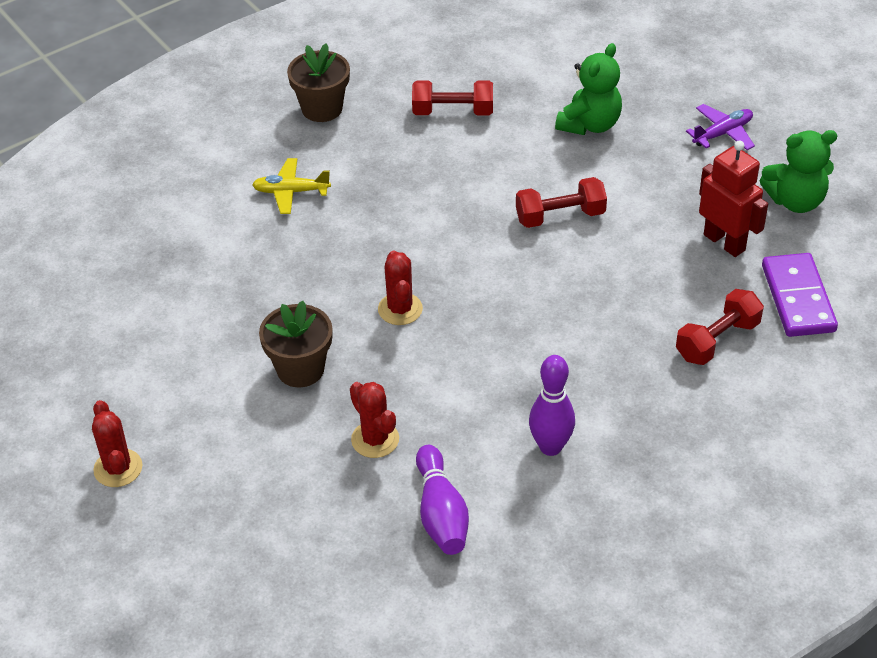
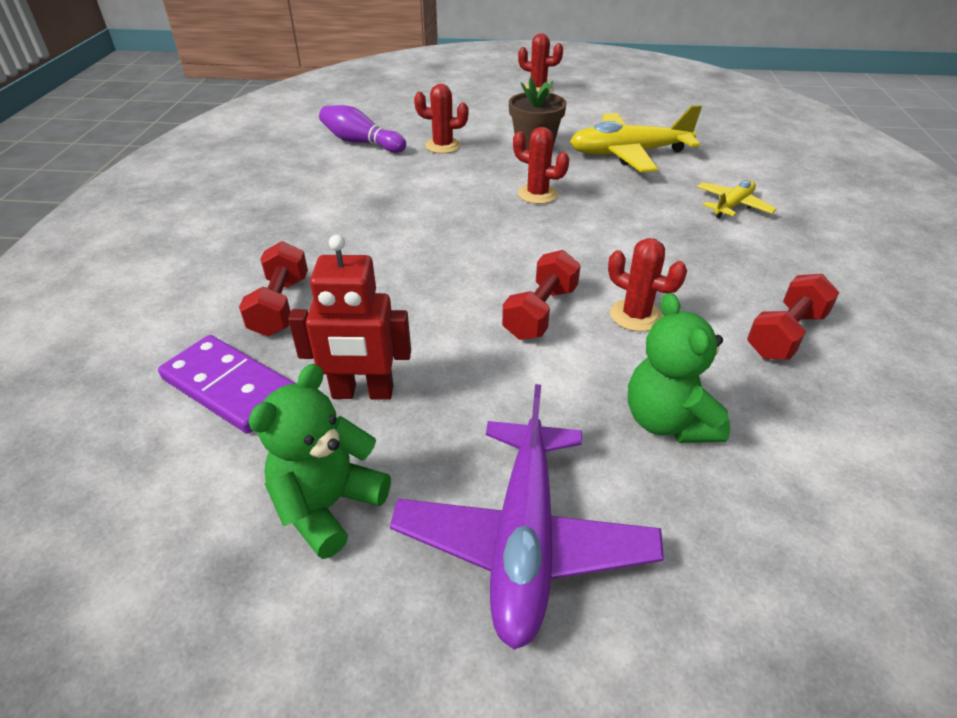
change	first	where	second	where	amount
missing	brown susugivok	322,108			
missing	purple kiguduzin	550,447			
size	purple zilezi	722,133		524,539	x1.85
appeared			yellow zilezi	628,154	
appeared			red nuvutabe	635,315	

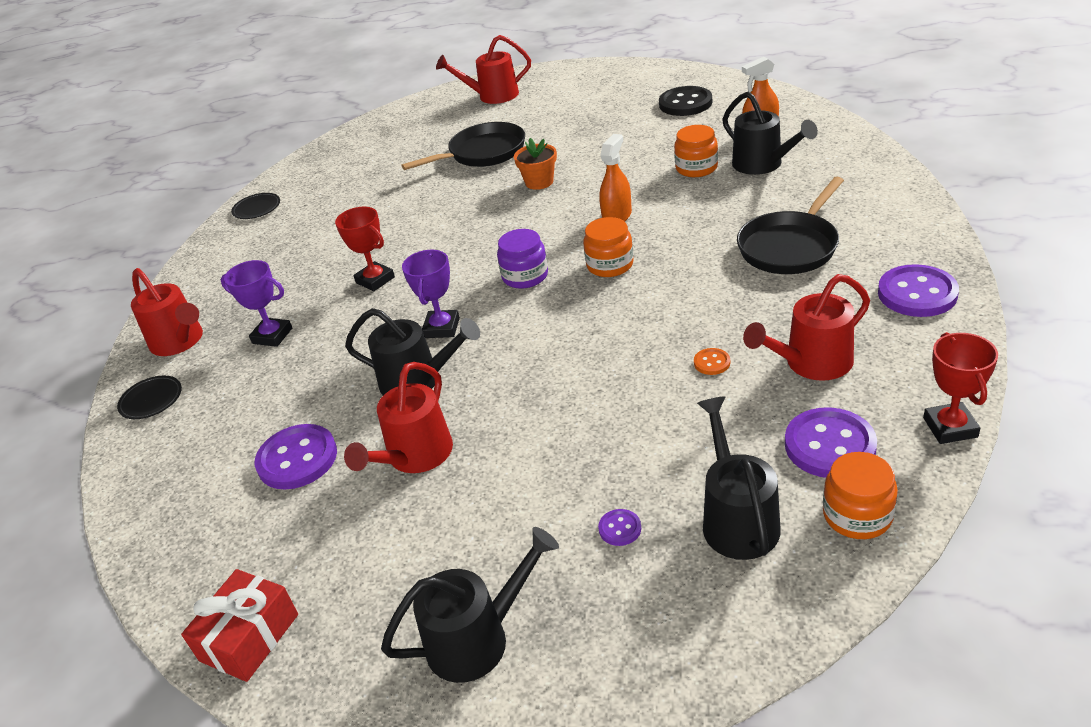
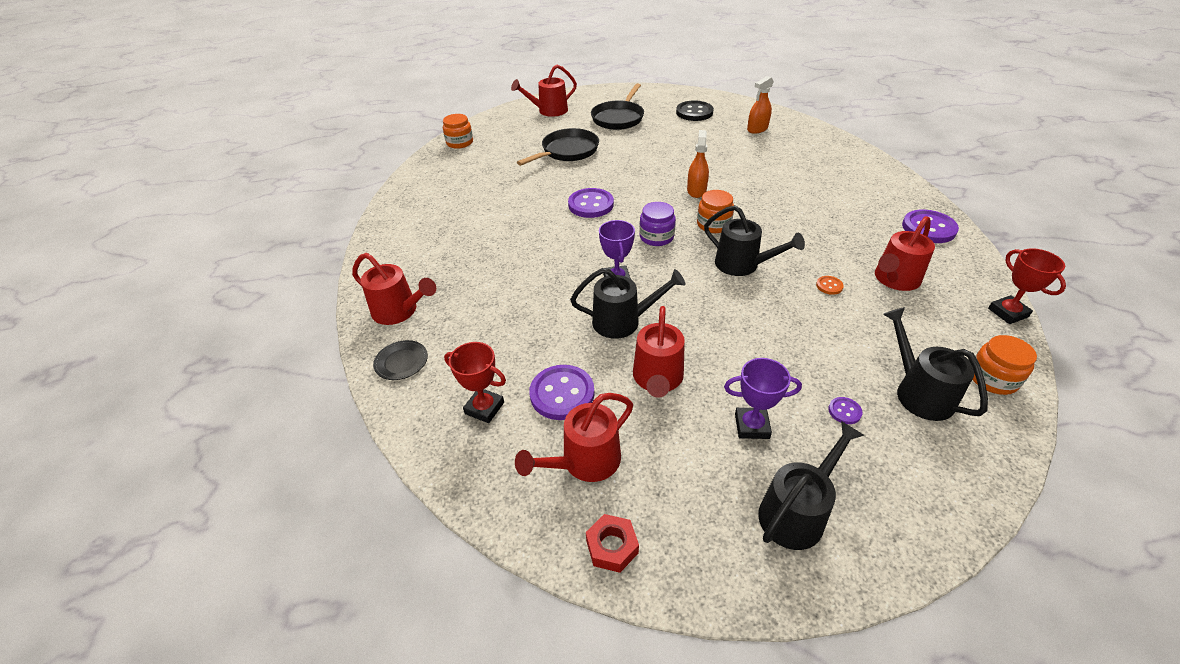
change	first	where	second	where	amount
exchanged	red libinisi	249,637	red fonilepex	612,547	
relocated	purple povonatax	272,336		752,426	
missing	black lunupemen	257,208			
relocated	red povonatax	375,280		484,408	
missing	orange susugivok	539,182			
relocated	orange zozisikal	696,168		460,143	
relocated	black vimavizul	763,165		743,265	
relocated	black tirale	790,246		619,118	
relocated	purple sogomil	829,445		591,205	
appeared			red vimavizul	584,462	

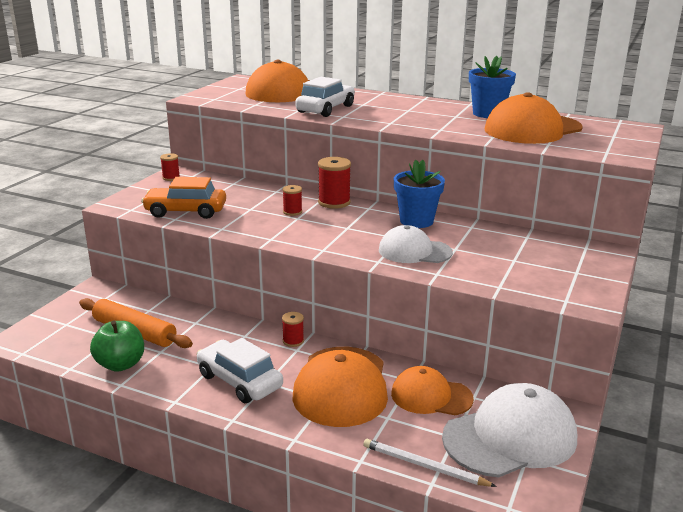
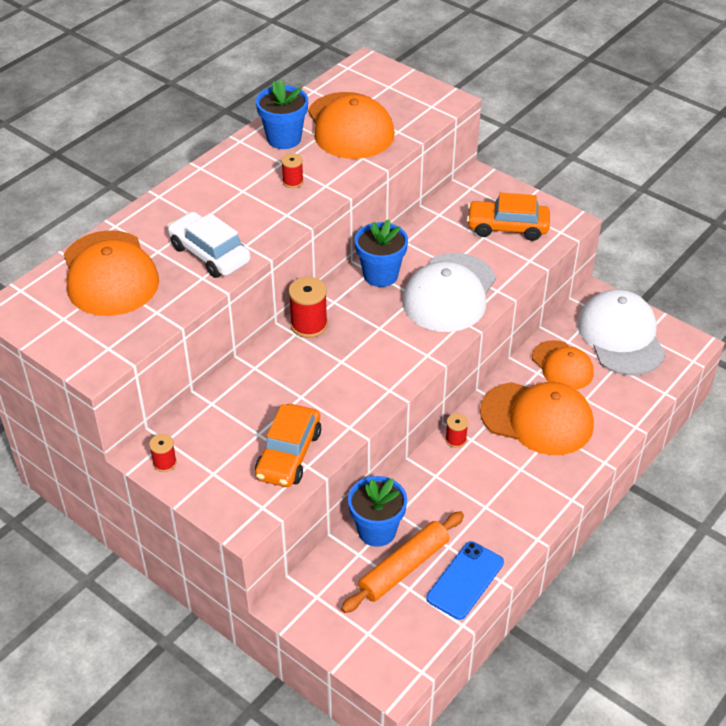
change	first	where	second	where	amount
exchanged	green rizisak	120,364	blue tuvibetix	465,580	
missing	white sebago	239,381			
relocated	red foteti	292,212		293,182	
missing	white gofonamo	425,466			
size	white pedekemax	414,251		449,293	x1.59
spun	orange pedekemax	431,396		562,366	60 degrees counterclockwise
appeared			blue susugivok	377,530	
appeared			orange sebago	507,227	

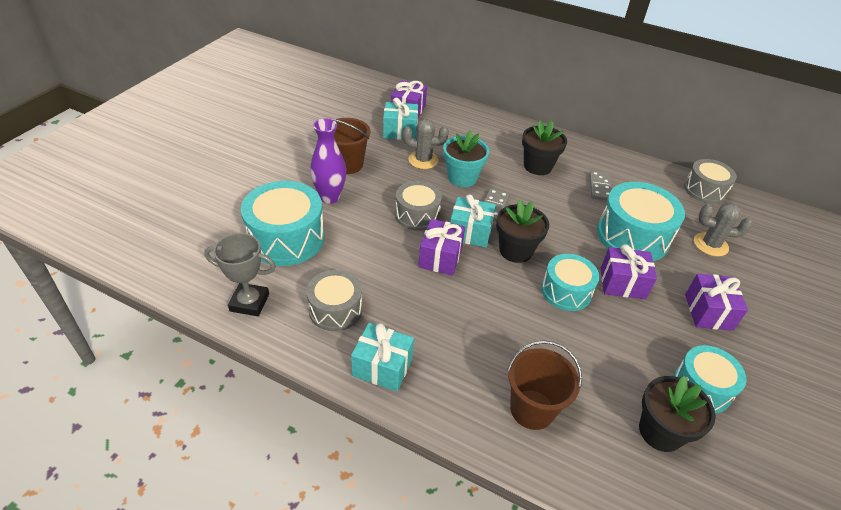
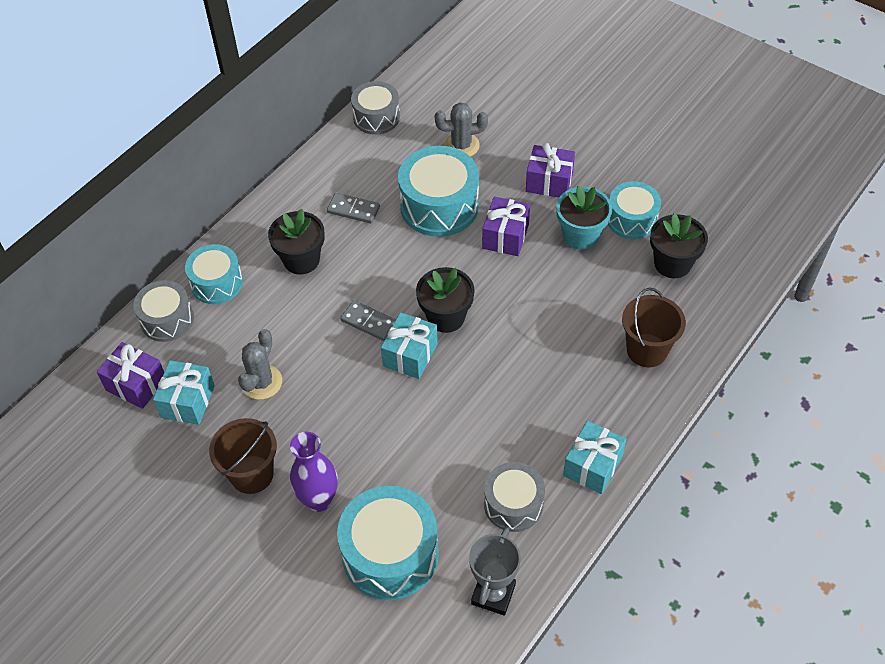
change	first	where	second	where	amount
relocated	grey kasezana	417,215		167,319	
missing	purple libinisi	440,257			
relocated	turquoise susugivok	462,178		580,235	
relocated	turquoise kasezana	566,291		217,283	
spun	grey nuvutabe	710,245		461,145	60 degrees clockwise

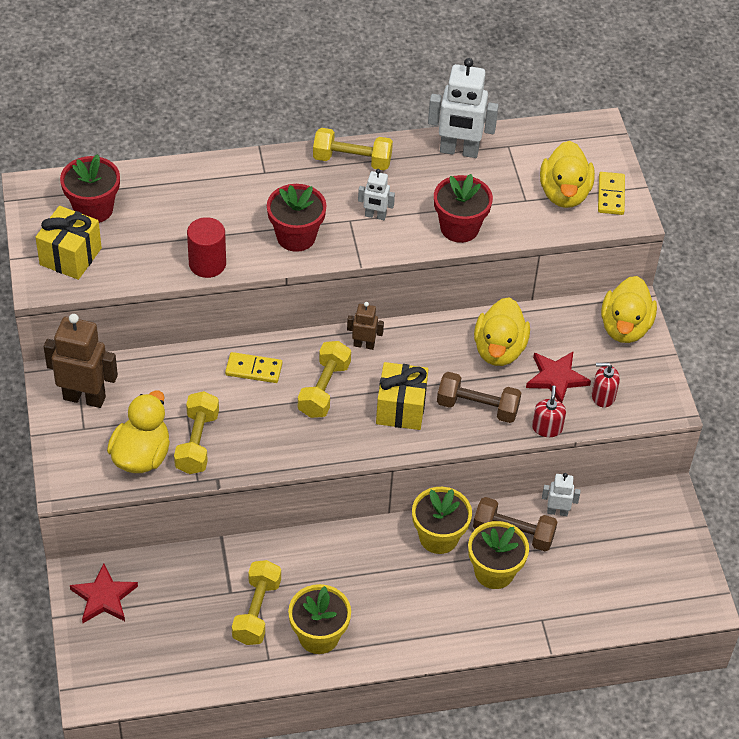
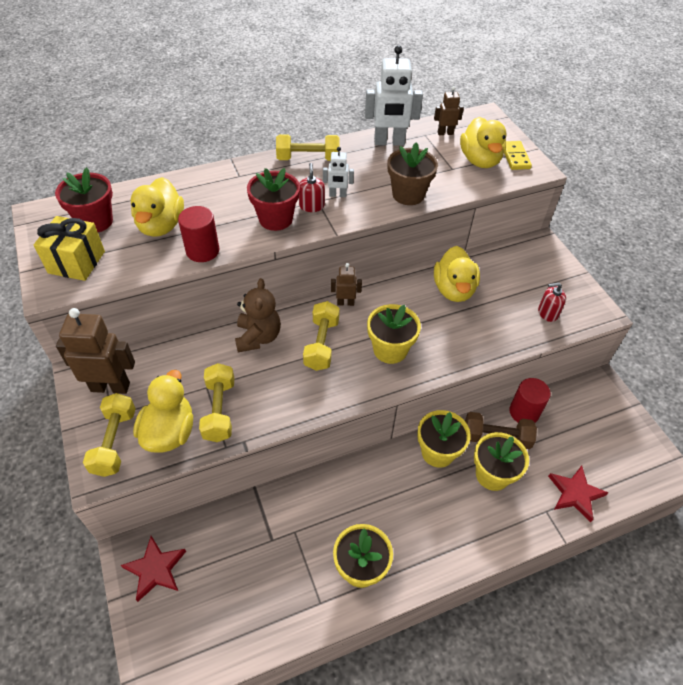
change	first	where	second	where	amount
exchanged	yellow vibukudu	254,369	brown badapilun	258,337	
relocated	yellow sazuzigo	257,611		114,442	
exchanged	yellow libinisi	401,408	yellow susugivok	390,350	
colour	red susugivok	459,228	brown susugivok	408,194	
missing	brown sazuzigo	477,407			
relocated	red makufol	556,378		575,494	
relocated	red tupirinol	547,428		312,206	
exchanged	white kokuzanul	557,511	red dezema	524,412	
relocated	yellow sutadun	625,327		161,225	
appeared			brown kokuzanul	445,133	

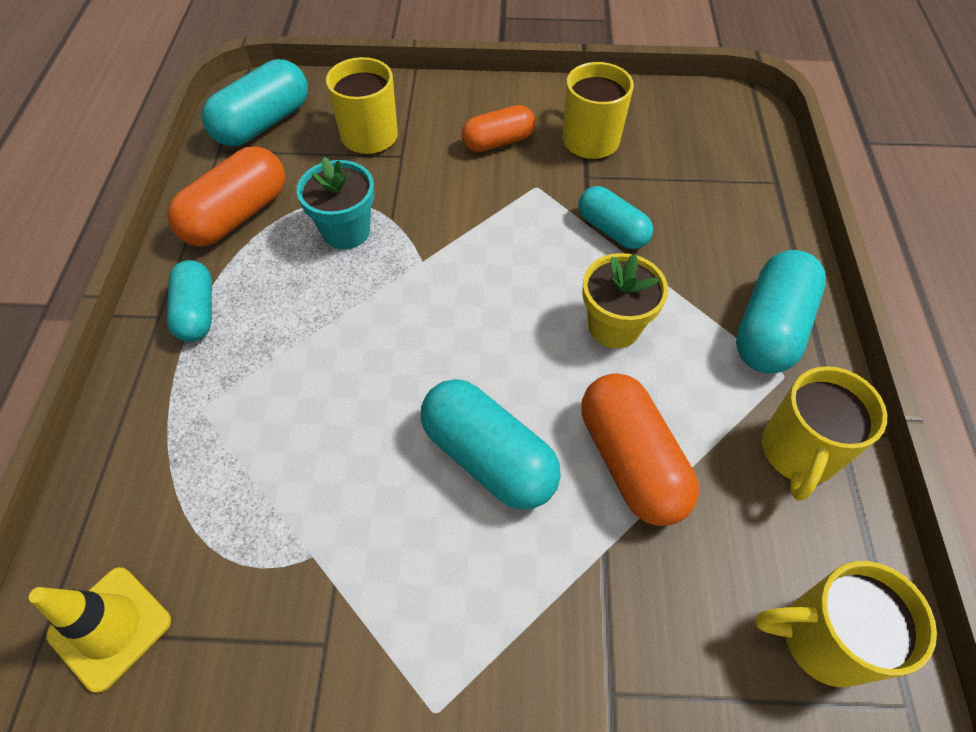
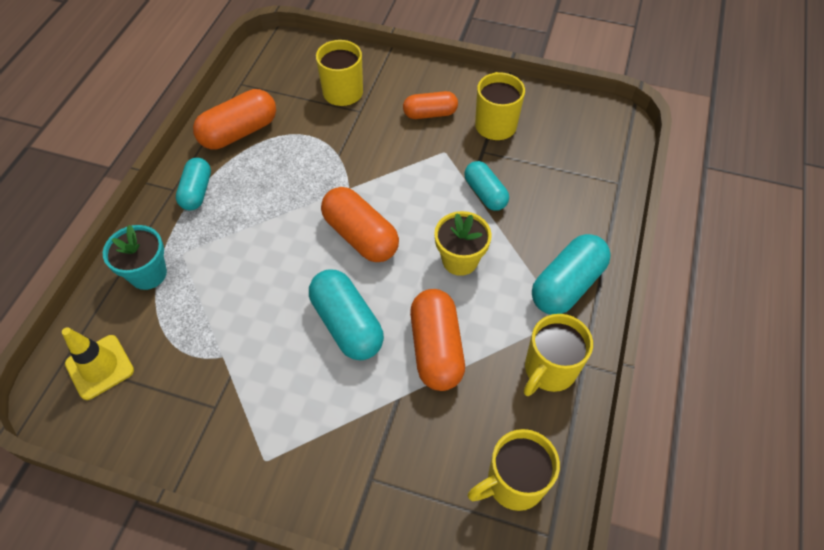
change	first	where	second	where	amount
missing	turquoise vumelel	263,123			
relocated	turquoise susugivok	346,231		148,274	
spun	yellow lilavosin	823,638		513,483	45 degrees counterclockwise
appeared			orange vumelel	360,236	

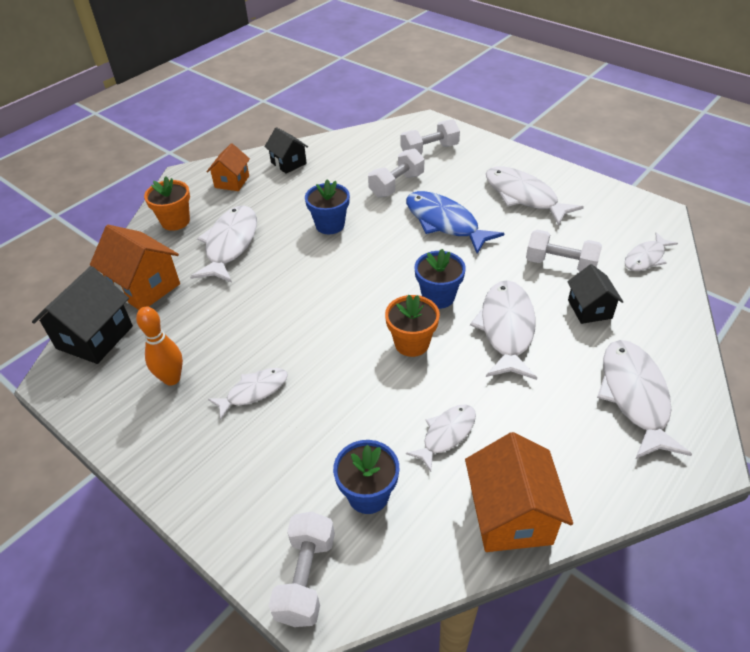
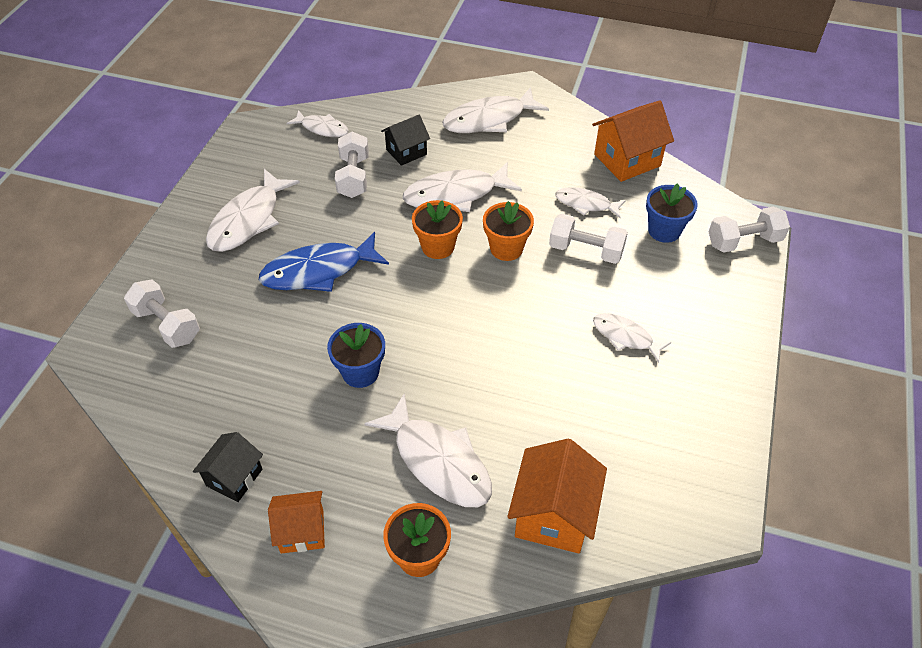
change	first	where	second	where	amount
missing	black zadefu	94,337			
missing	orange kiguduzin	172,379			
spun	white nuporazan	230,244		438,461	120 degrees counterclockwise
relocated	white sazuzigo	396,185		586,250	
spun	blue nuporazan	445,223		318,271	45 degrees clockwise
colour	blue susugivok	438,297	orange susugivok	438,247	

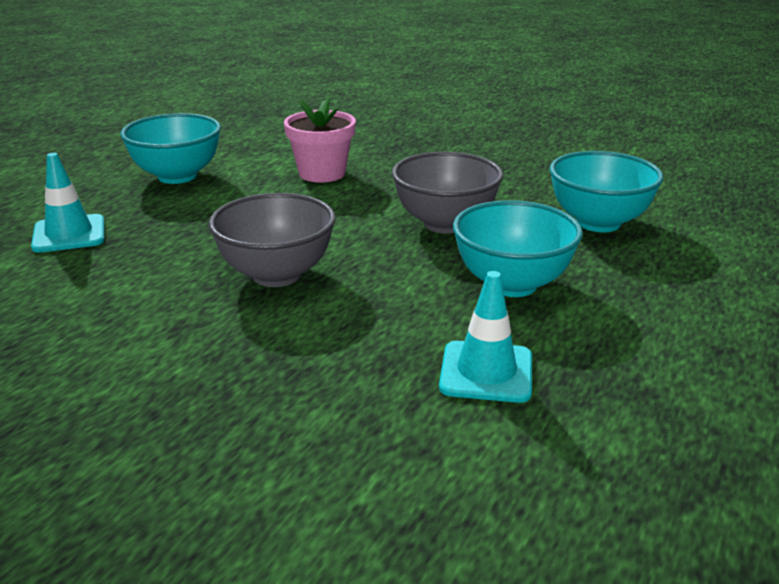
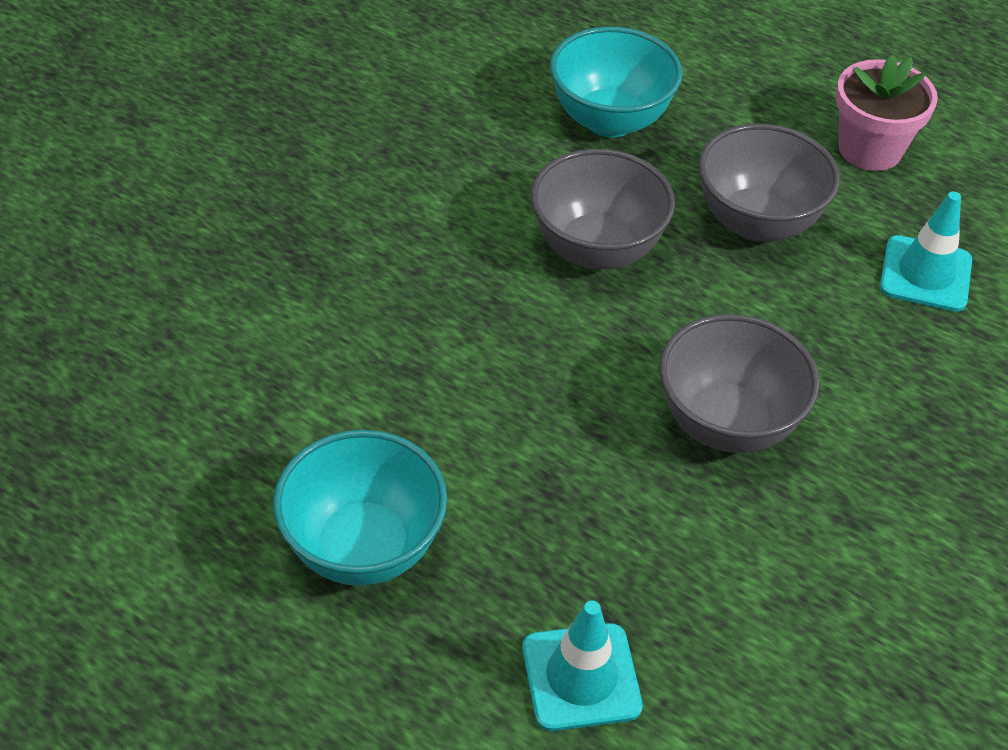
change	first	where	second	where	amount
relocated	pink susugivok	322,173		870,149	
colour	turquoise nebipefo	512,284	grey nebipefo	756,222	

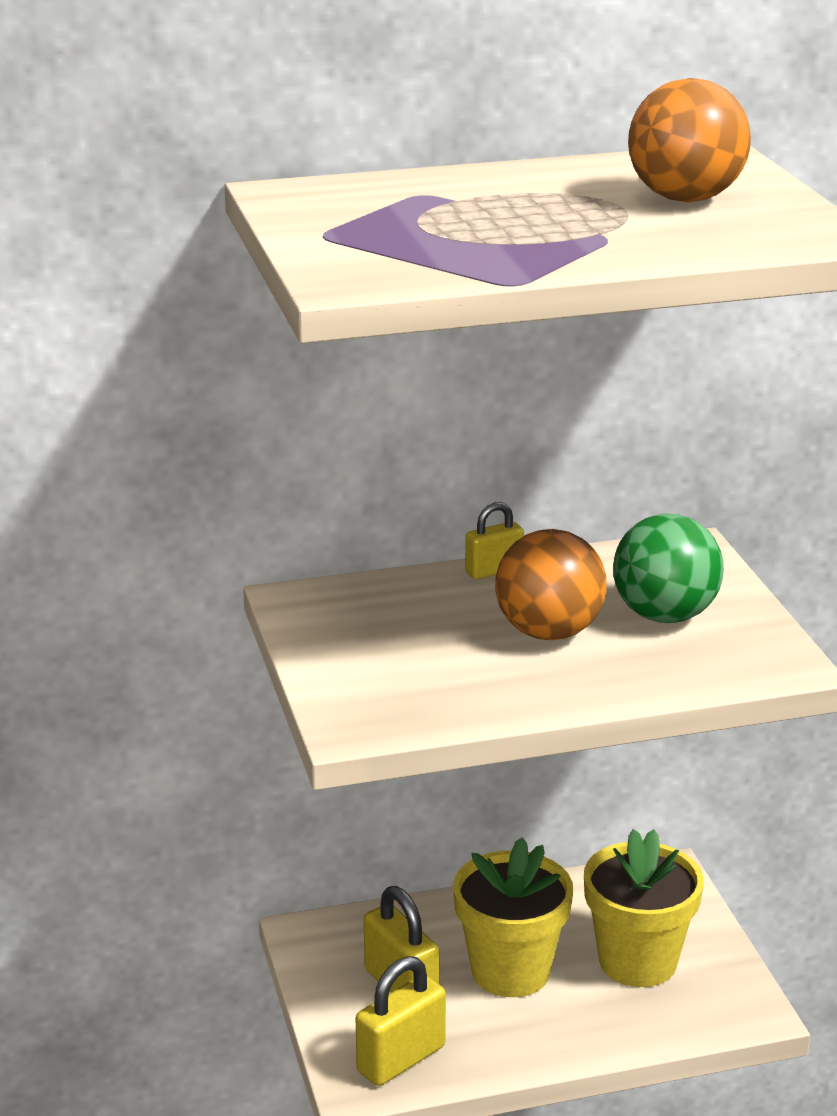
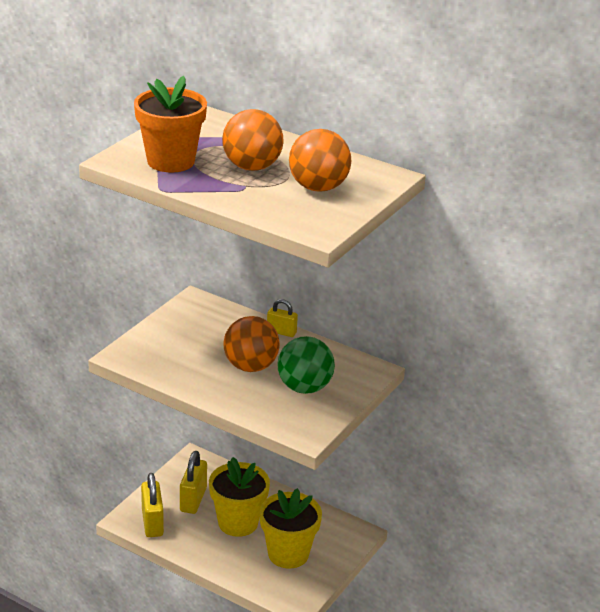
change	first	where	second	where	amount
spun	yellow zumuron	401,1059		152,523	75 degrees clockwise
appeared			orange susugivok	171,161	
appeared			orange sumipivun	252,167	

